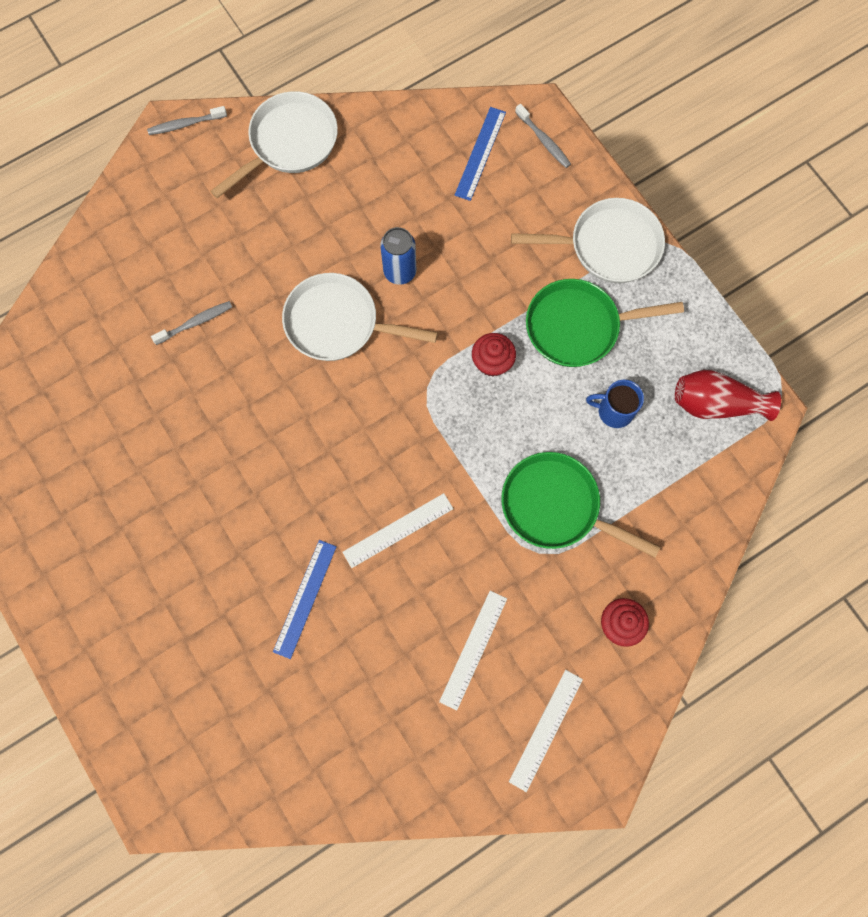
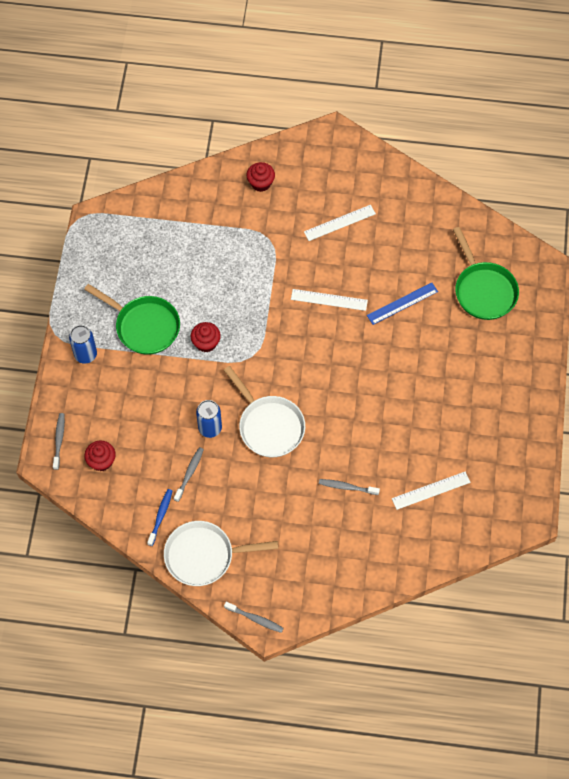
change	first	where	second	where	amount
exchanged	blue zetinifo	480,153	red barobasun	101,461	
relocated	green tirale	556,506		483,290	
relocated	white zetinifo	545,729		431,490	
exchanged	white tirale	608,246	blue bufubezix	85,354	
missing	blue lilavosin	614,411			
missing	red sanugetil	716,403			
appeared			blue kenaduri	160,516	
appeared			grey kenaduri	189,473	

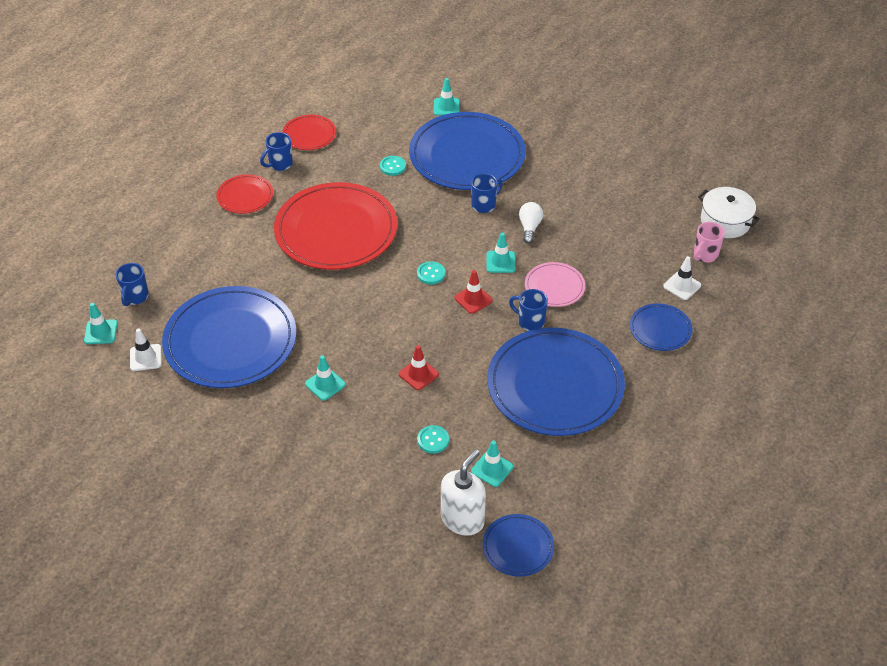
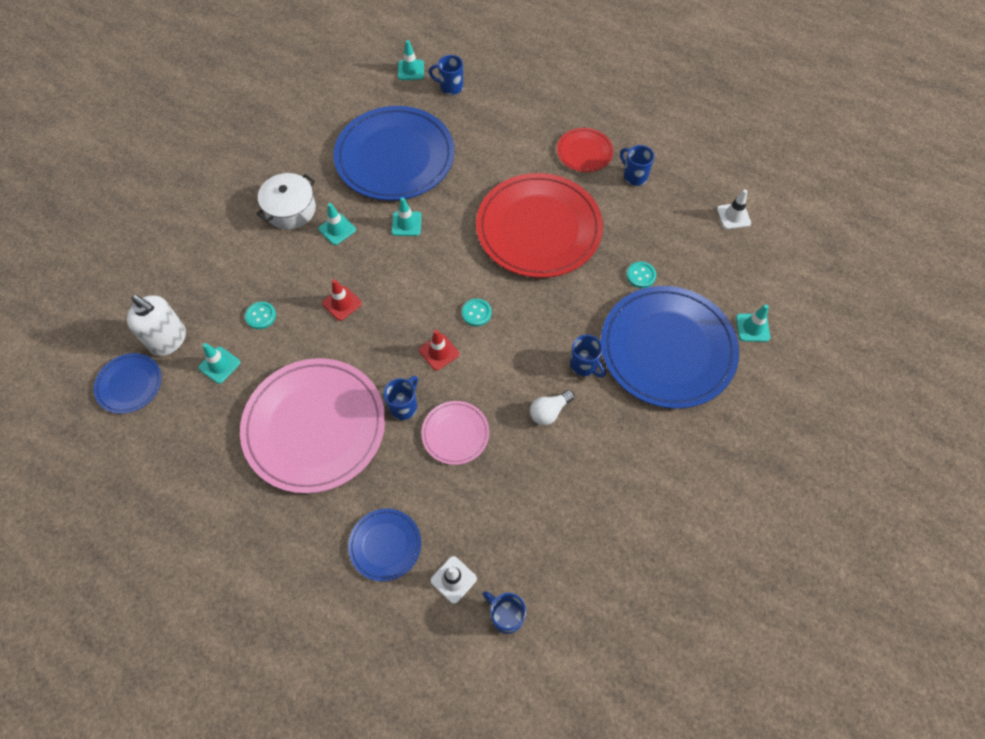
change	first	where	second	where	amount
relocated	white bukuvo	145,357		733,216	
missing	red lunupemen	309,135			
relocated	turquoise bukuvo	500,262		406,224	
colour	blue lunupemen	555,385	pink lunupemen	314,426	
spun	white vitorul	529,227		549,412	135 degrees clockwise
colour	pink lilavosin	705,255	blue lilavosin	506,616	
relocated	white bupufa	725,221		290,209	

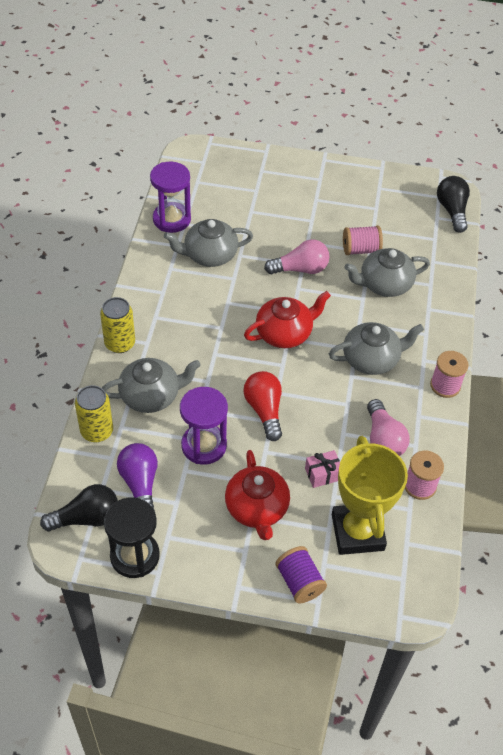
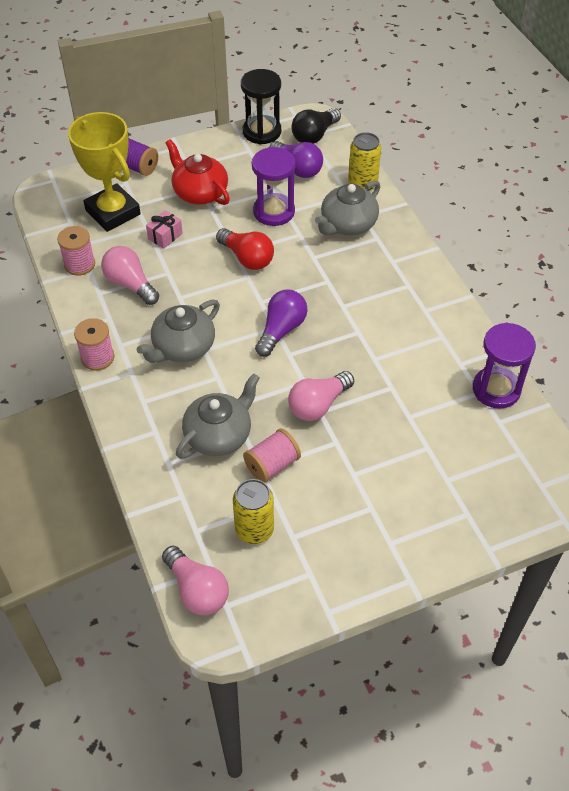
change	first	where	second	where	amount
relocated	yellow bufubezix	120,343		254,529	
missing	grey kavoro	209,255			
exchanged	red kavoro	285,333	purple vitorul	281,330	
colour	black vitorul	452,211	pink vitorul	197,590	

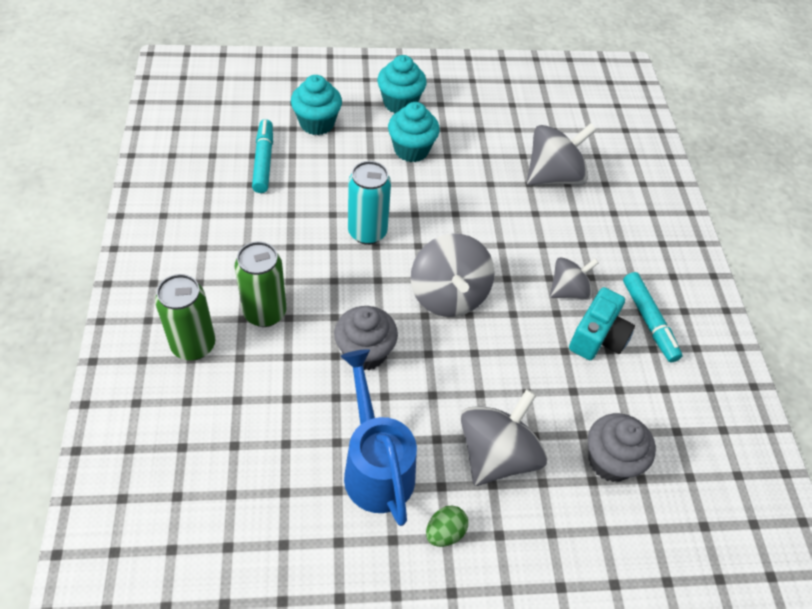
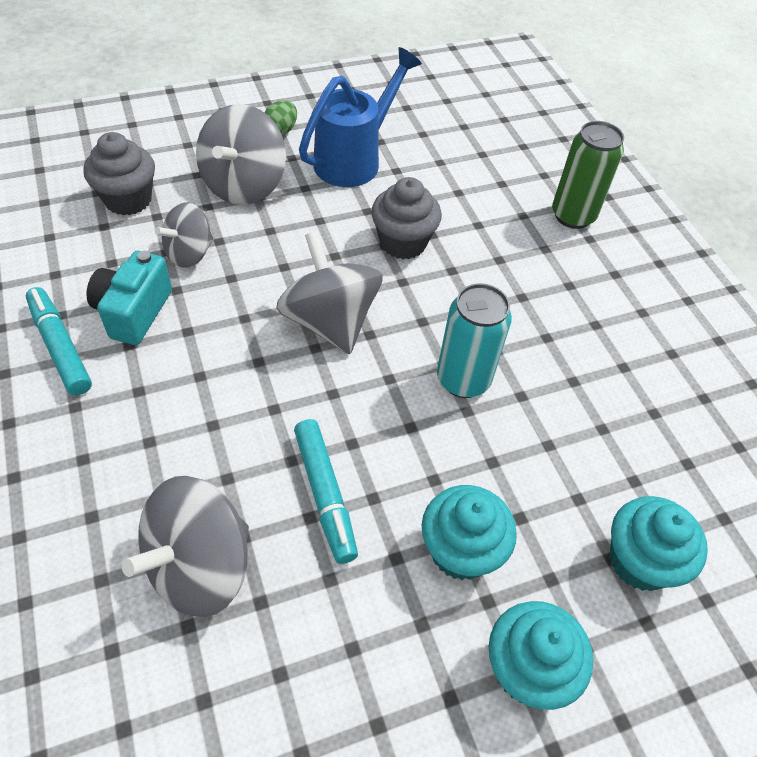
change	first	where	second	where	amount
missing	green bufubezix	265,313			
relocated	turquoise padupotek	263,161		325,494	
spun	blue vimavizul	376,466		354,160	105 degrees counterclockwise
relocated	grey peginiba	568,291		189,253	

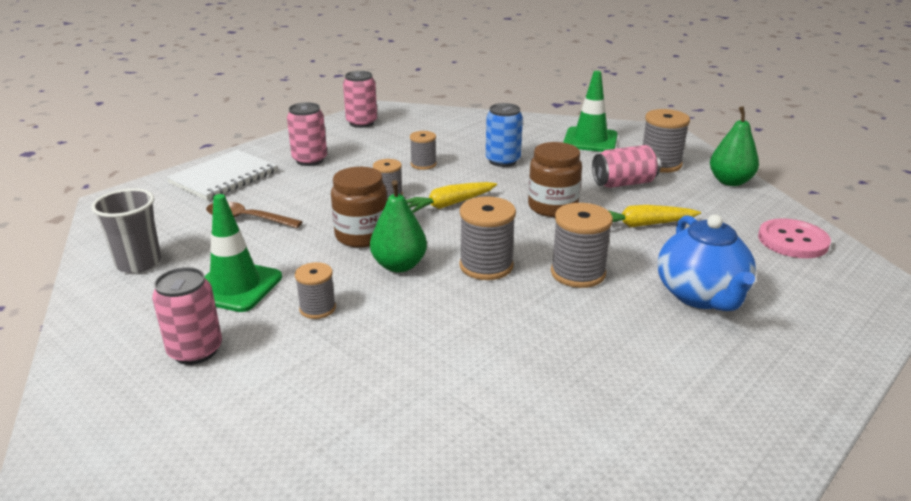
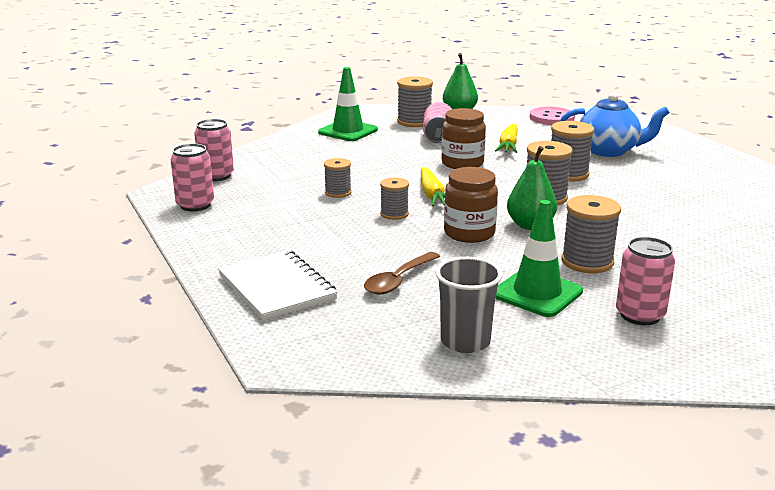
change	first	where	second	where	amount
relocated	pink bufubezix	310,160		216,176	
size	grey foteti	317,308		587,262	x1.62
missing	blue bufubezix	503,161			

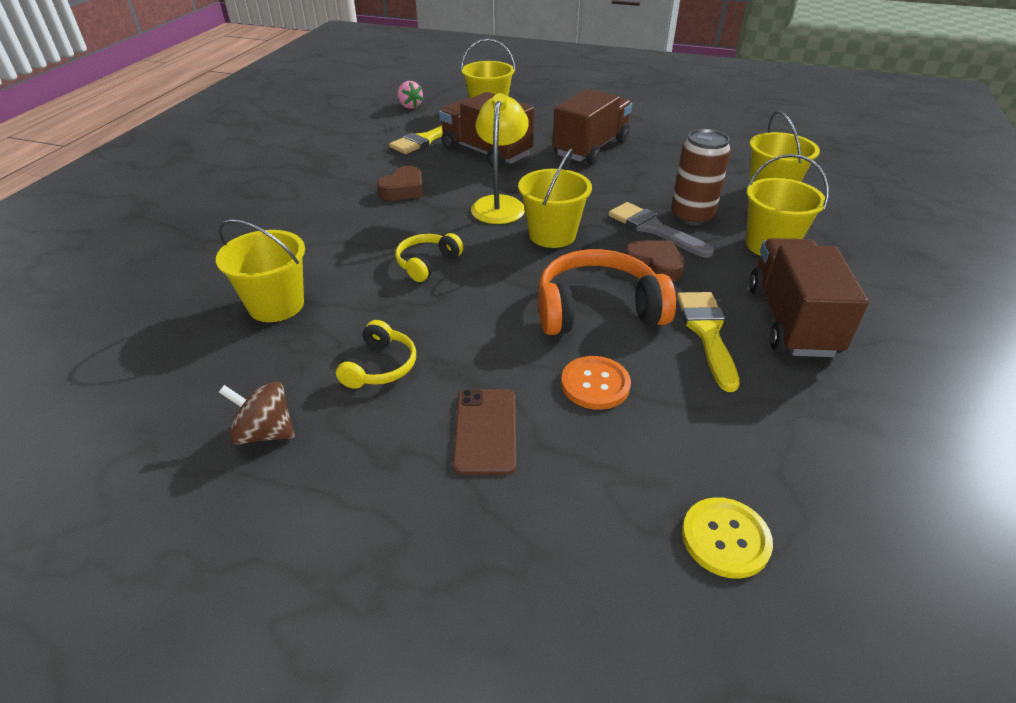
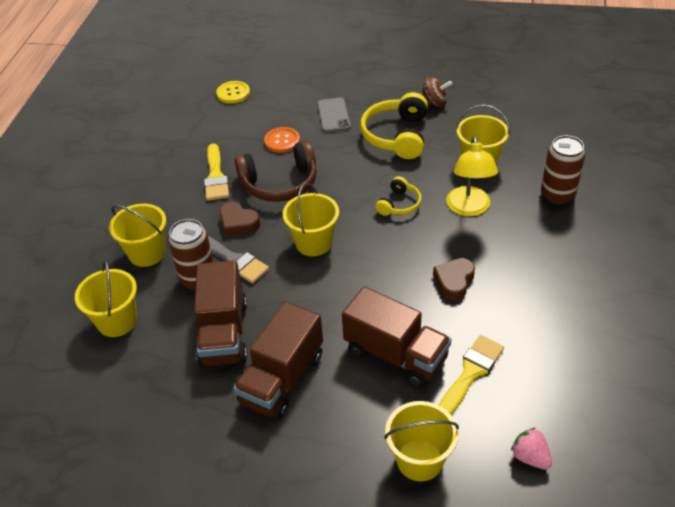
change	first	where	second	where	amount
size	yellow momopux	380,366		396,136	x1.83
colour	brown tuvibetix	486,431	grey tuvibetix	333,115	
relocated	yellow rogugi	500,204		469,208	
colour	orange momopux	597,309	brown momopux	280,183	
relocated	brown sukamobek	791,320		224,333	
appeared			brown bufubezix	557,195	

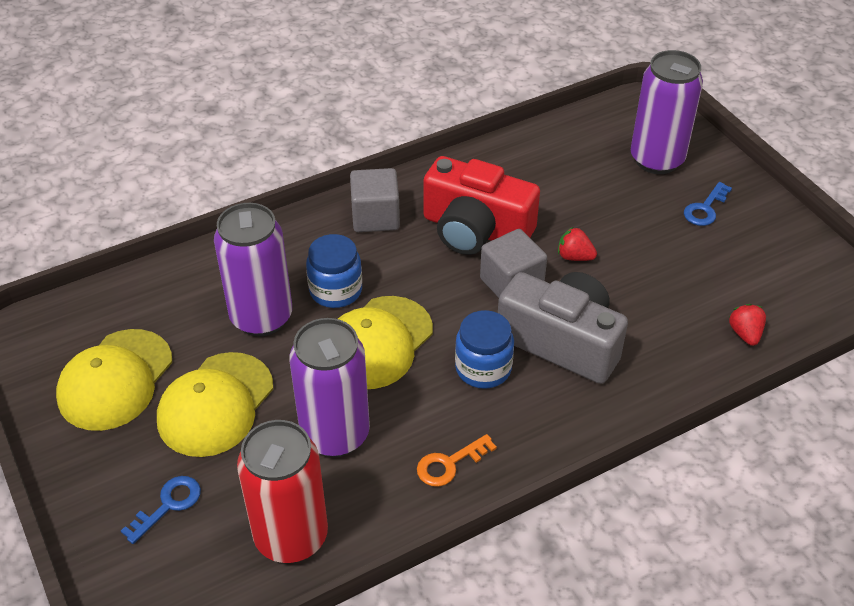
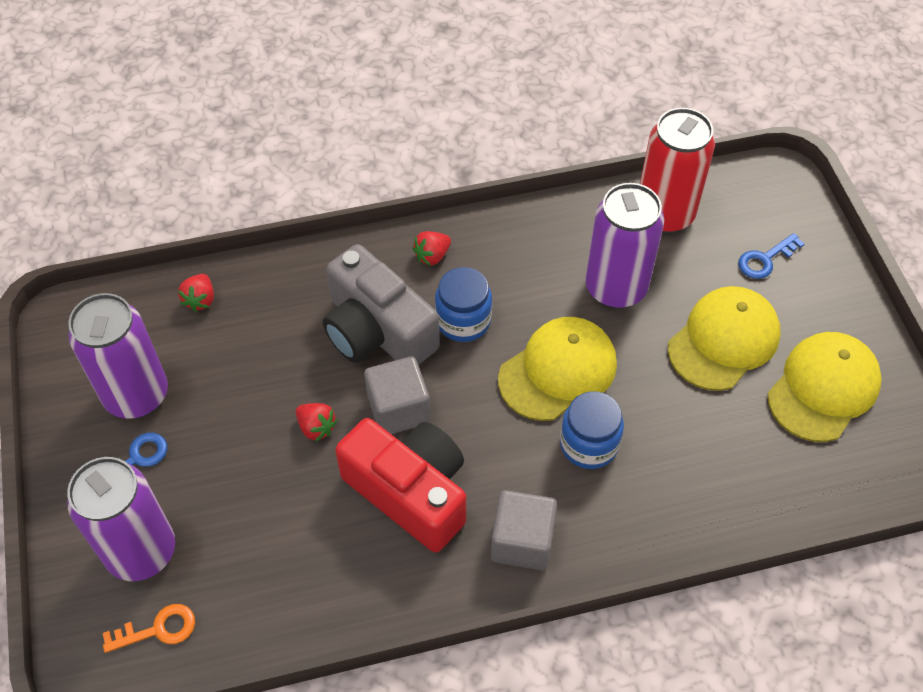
change	first	where	second	where	amount
relocated	purple bufubezix	261,317		137,395	
relocated	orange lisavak	449,464		158,629	
appeared			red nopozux	432,256	

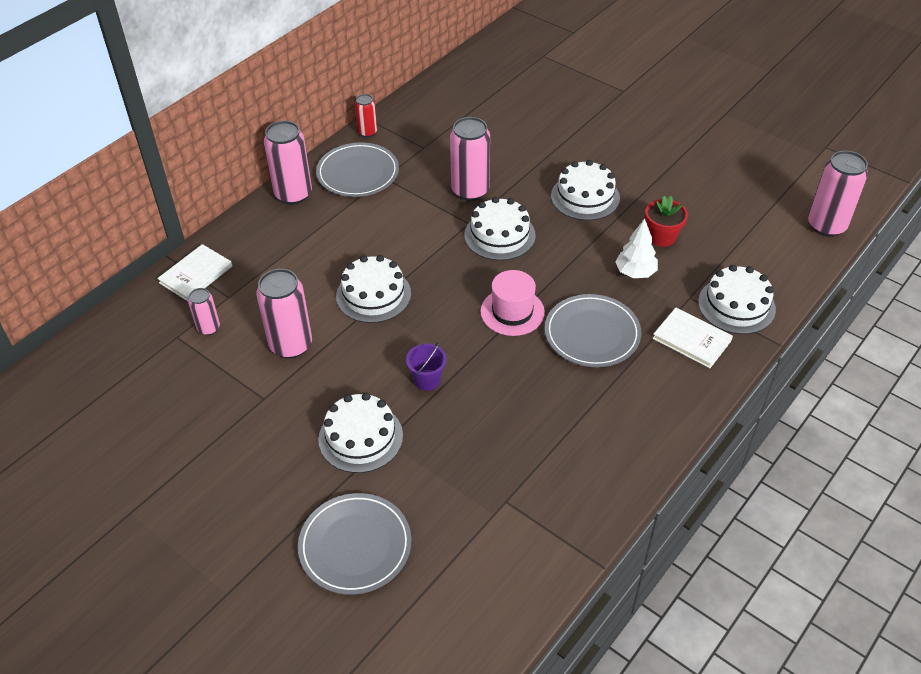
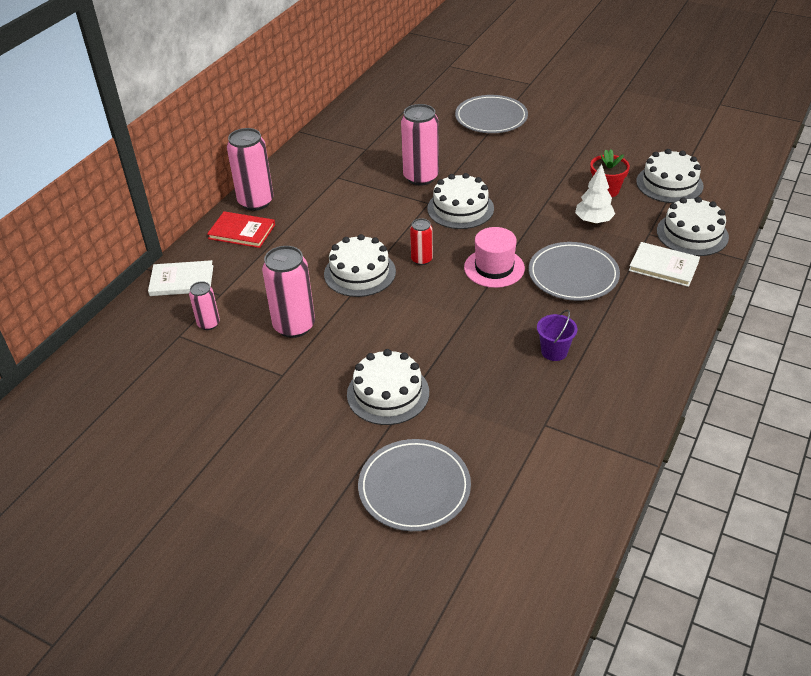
change	first	where	second	where	amount
spun	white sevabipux	196,274		182,280	60 degrees clockwise
relocated	grey lunupemen	358,173		491,117	
relocated	red bufubezix	367,132		422,259	
relocated	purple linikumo	427,380		554,351	
relocated	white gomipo	585,197		669,184	
missing	pink bufubezix	826,226			
appeared			red sevabipux	242,232	

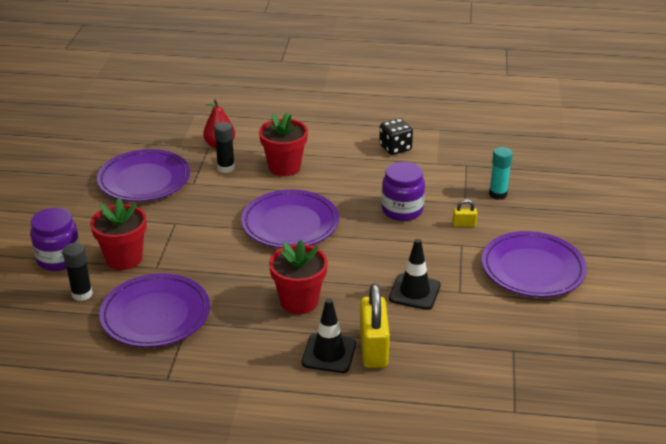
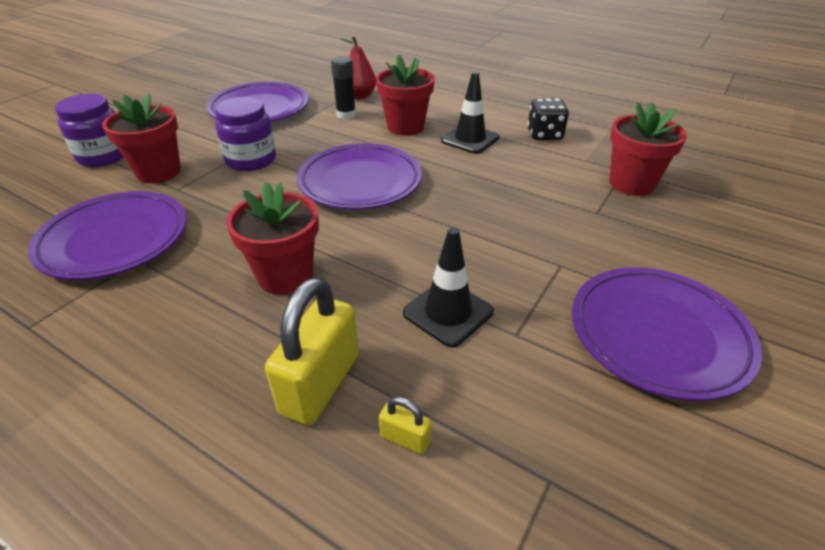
change	first	where	second	where	amount
missing	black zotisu	82,294			
relocated	black bukuvo	329,353		470,139	
relocated	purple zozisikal	402,210		251,160	
relocated	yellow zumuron	464,224		405,438	
missing	turquoise zotisu	498,194			
appeared			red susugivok	631,184	

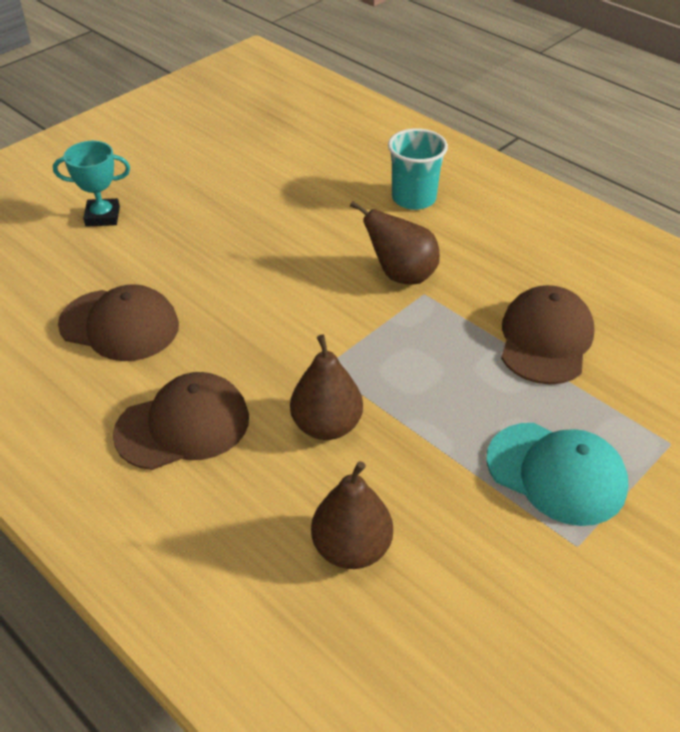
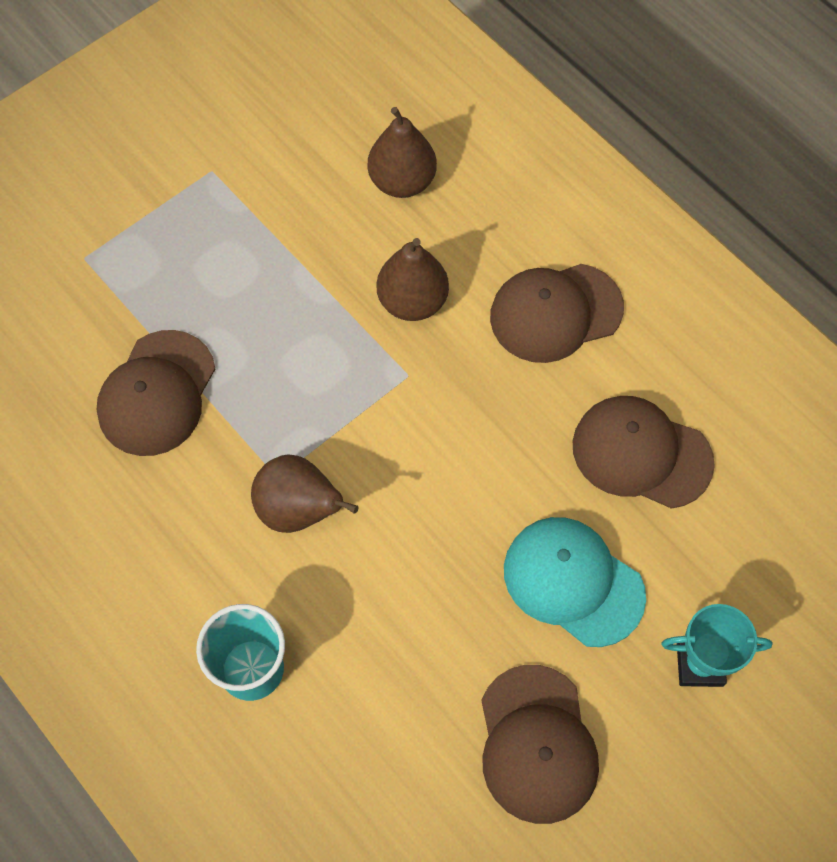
change	first	where	second	where	amount
relocated	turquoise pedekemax	556,473		573,582	
appeared			brown pedekemax	537,744	

